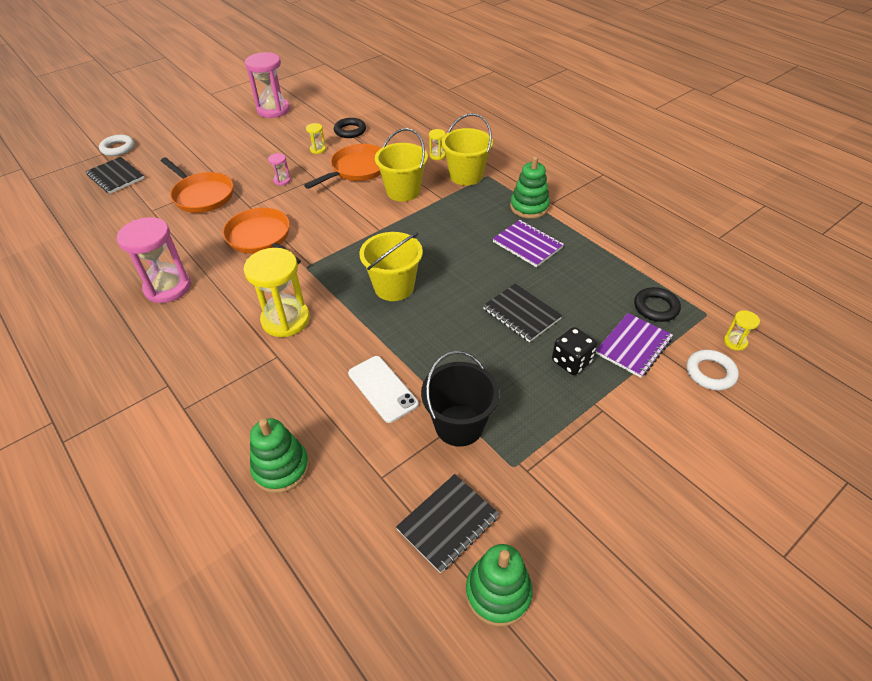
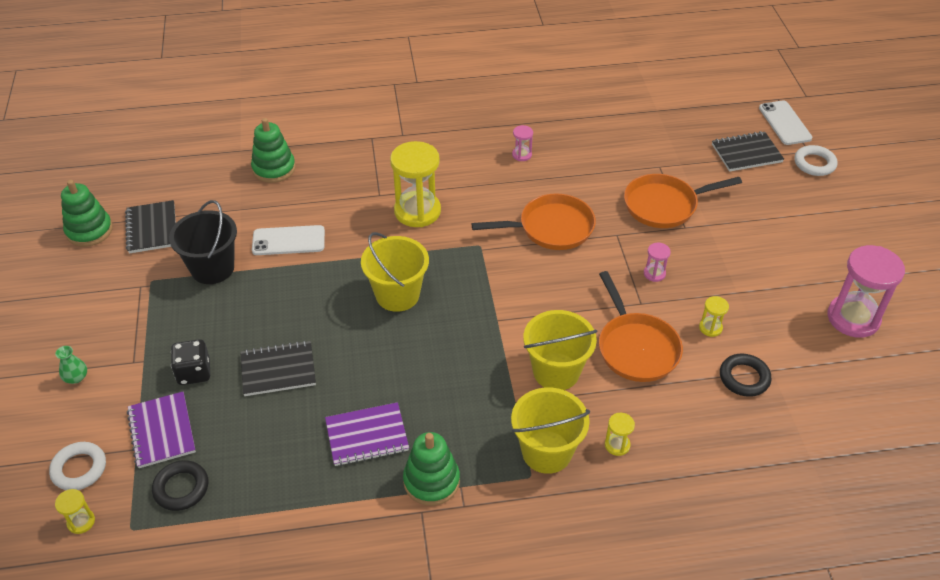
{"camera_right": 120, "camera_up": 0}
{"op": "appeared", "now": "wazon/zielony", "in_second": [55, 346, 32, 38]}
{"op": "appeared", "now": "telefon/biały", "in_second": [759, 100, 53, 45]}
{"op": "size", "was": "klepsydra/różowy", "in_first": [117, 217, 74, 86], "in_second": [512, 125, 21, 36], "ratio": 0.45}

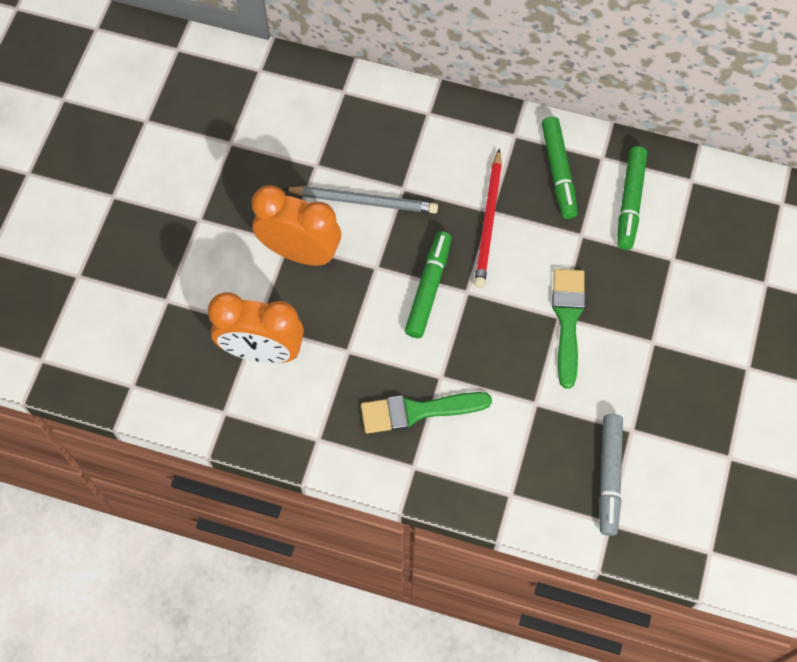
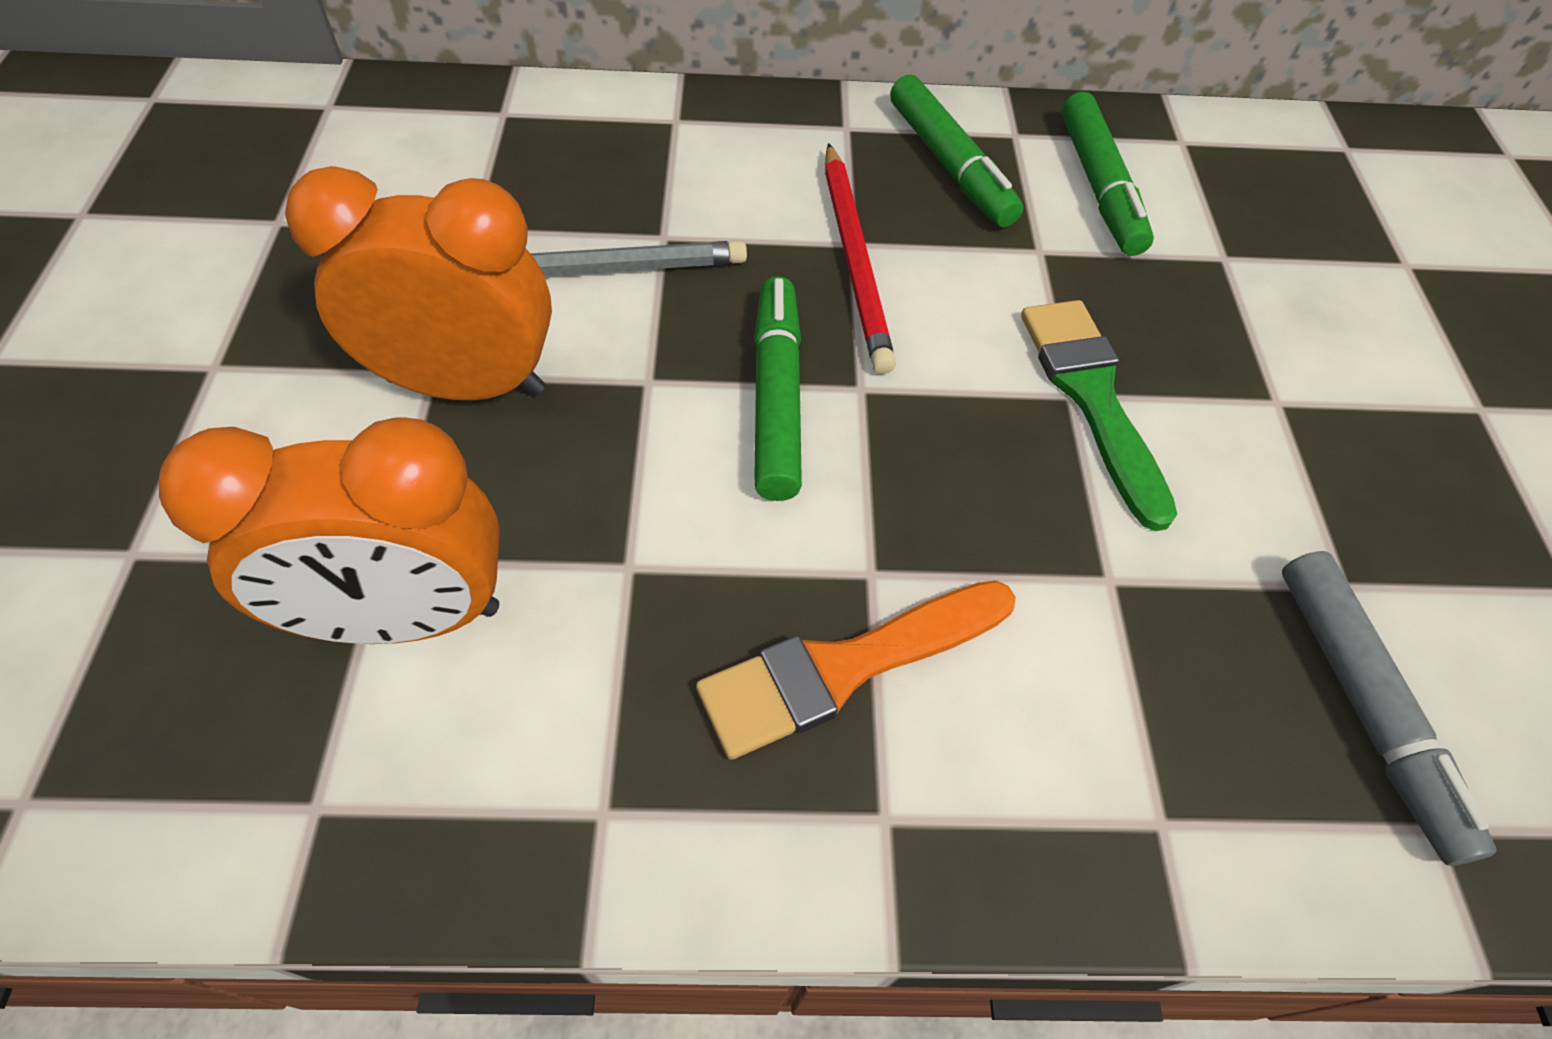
{"camera_right": -20, "camera_up": -10}
{"op": "colour", "was": "pędzel/zielony", "now": "pędzel/pomarańczowy", "in_first": [361, 392, 131, 42], "in_second": [696, 580, 320, 180]}

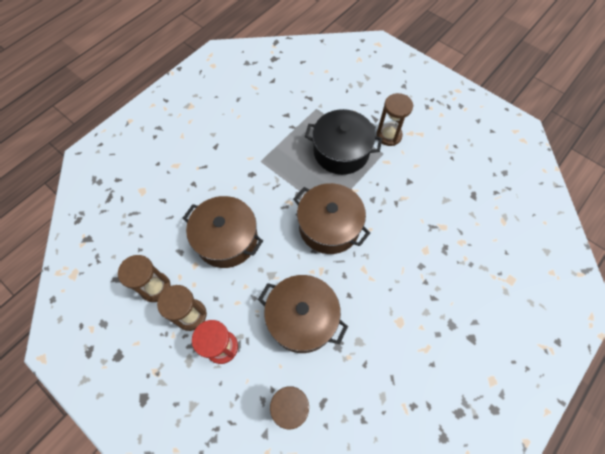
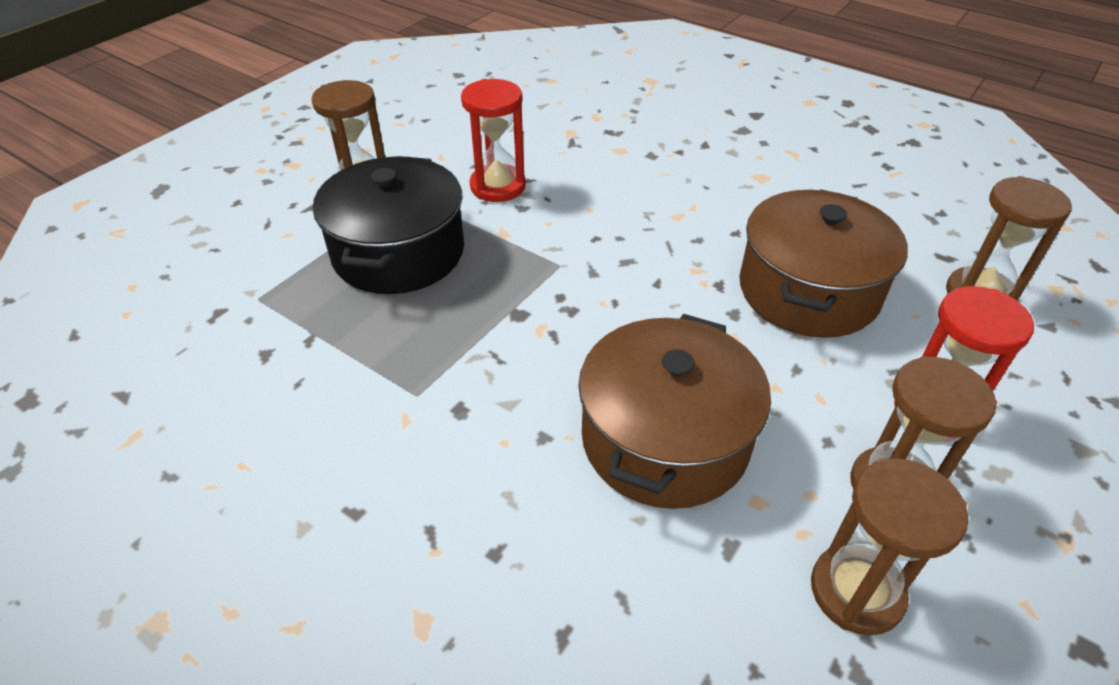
{"camera_right": -95, "camera_up": -20}
{"op": "missing", "was": "garnek/brązowy", "in_first": [293, 183, 77, 71]}
{"op": "appeared", "now": "klepsydra/czerwony", "in_second": [461, 79, 65, 123]}

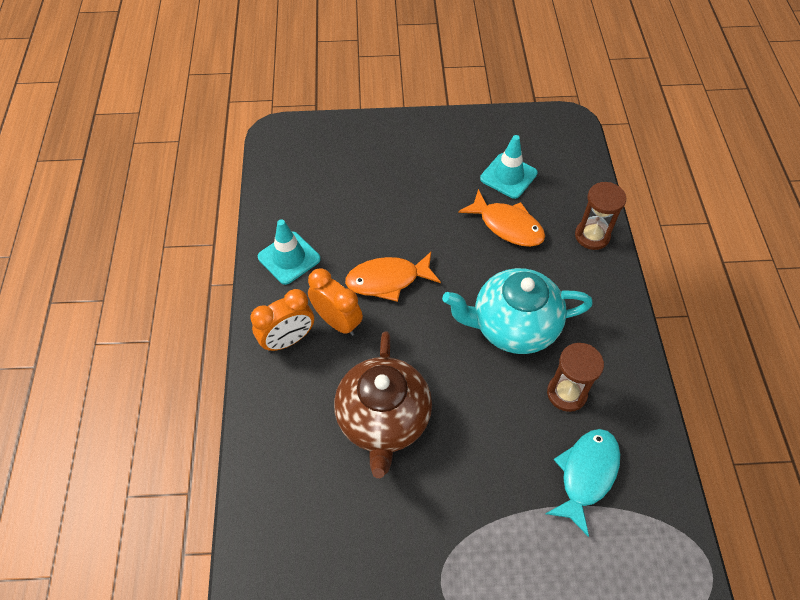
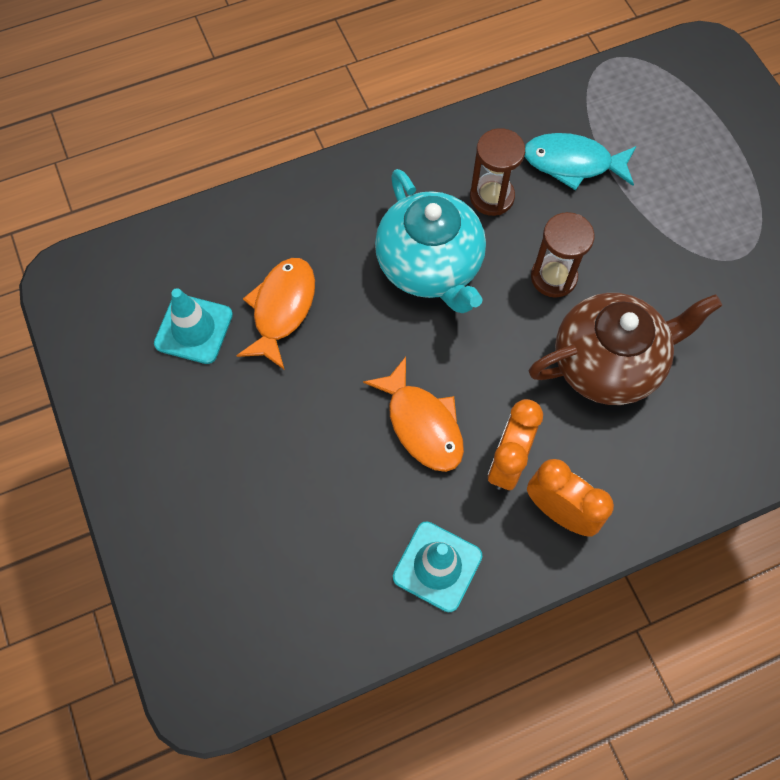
{"camera_right": -110, "camera_up": 10}
{"op": "relocated", "was": "klepsydra/brązowy", "in_first": [575, 182, 51, 68], "in_second": [531, 212, 64, 86]}

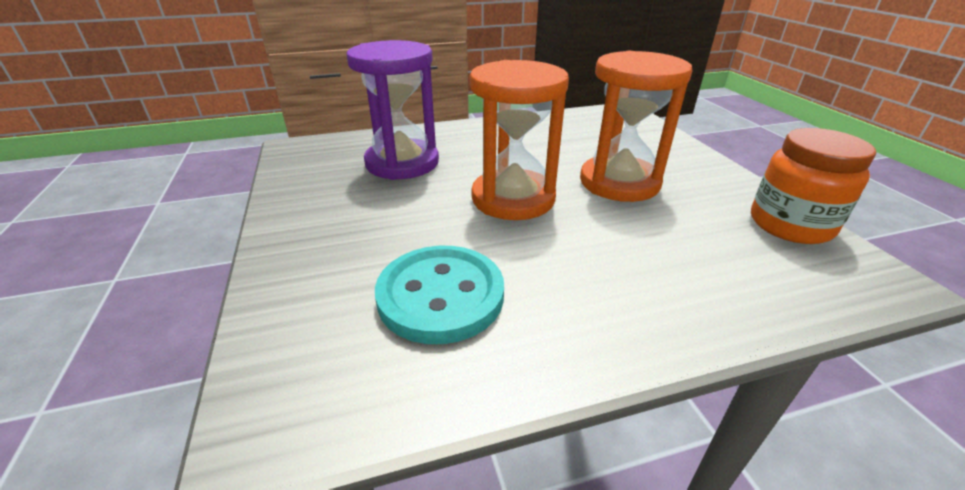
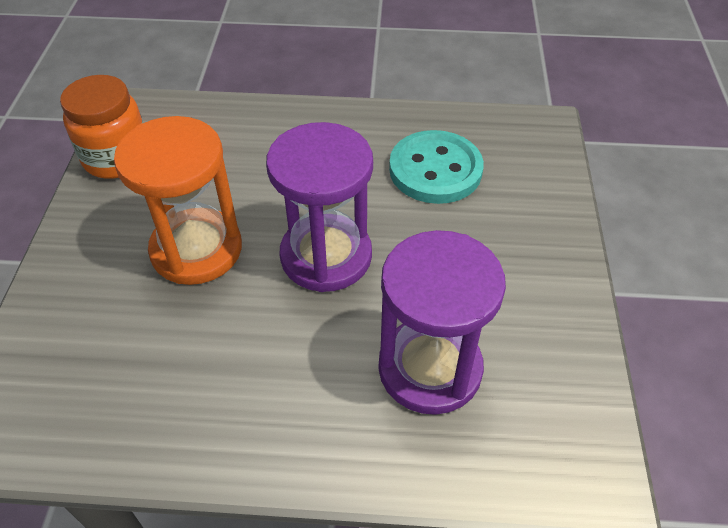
{"camera_right": -160, "camera_up": 15}
{"op": "colour", "was": "klepsydra/pomarańczowy", "now": "klepsydra/fioletowy", "in_first": [470, 60, 99, 160], "in_second": [266, 122, 107, 170]}

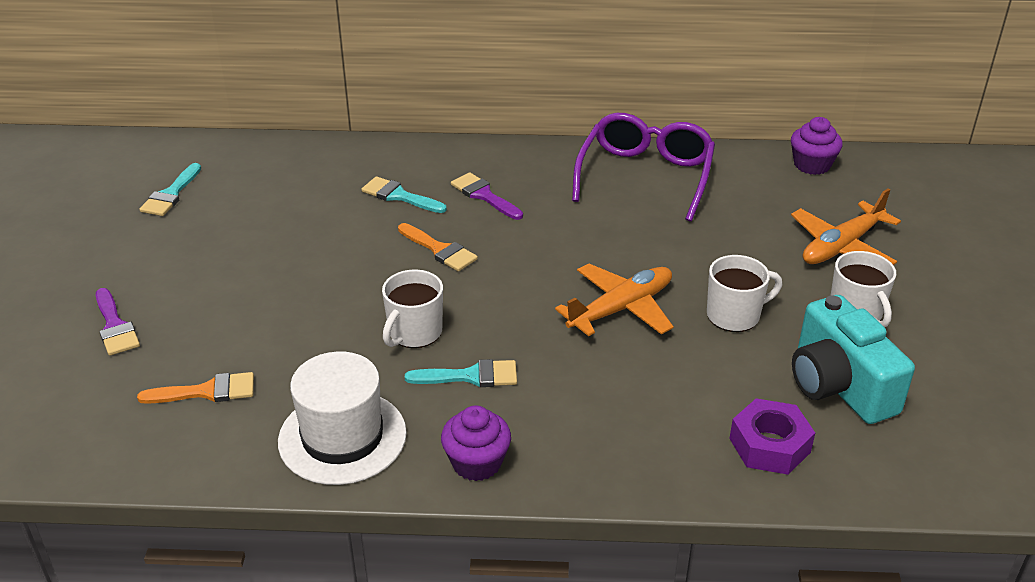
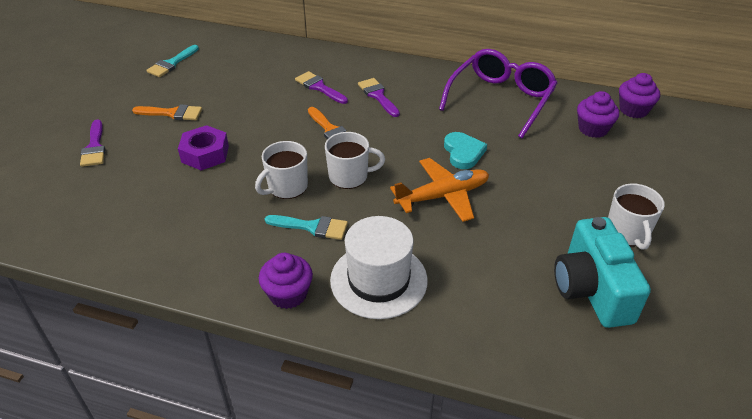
{"camera_right": 15, "camera_up": 5}
{"op": "missing", "was": "samolot/pomarańczowy", "in_first": [791, 188, 110, 77]}
{"op": "appeared", "now": "serce/turkusowy", "in_second": [444, 132, 43, 37]}
{"op": "appeared", "now": "muffinka/fioletowy", "in_second": [577, 91, 42, 47]}
{"op": "relocated", "was": "pędzel/pomarańczowy", "in_first": [137, 372, 117, 32], "in_second": [132, 104, 70, 16]}
{"op": "relocated", "was": "kapelusz/biały", "in_first": [278, 352, 129, 133], "in_second": [330, 216, 98, 103]}
{"op": "relocated", "was": "kubek/biały", "in_first": [707, 255, 75, 77], "in_second": [325, 132, 60, 57]}
{"op": "relocated", "was": "nakrętka/fioletowy", "in_first": [729, 398, 86, 77], "in_second": [178, 125, 51, 45]}
{"op": "colour", "was": "pędzel/turkusowy", "now": "pędzel/fioletowy", "in_first": [361, 176, 86, 37], "in_second": [295, 71, 53, 33]}

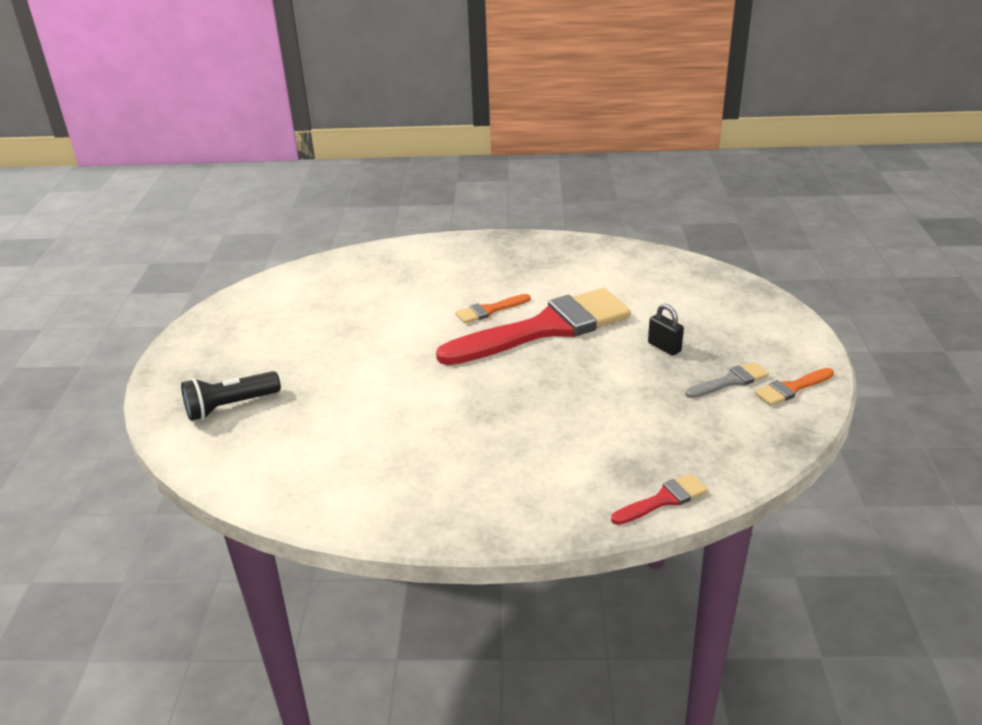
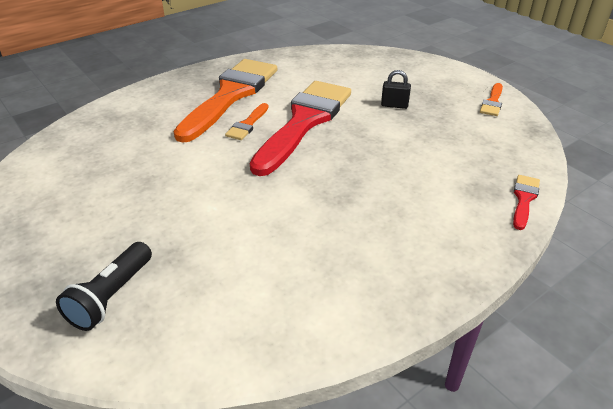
{"camera_right": -40, "camera_up": 5}
{"op": "missing", "was": "pędzel/szary", "in_first": [685, 362, 84, 36]}
{"op": "appeared", "now": "pędzel/pomarańczowy", "in_second": [173, 59, 104, 84]}

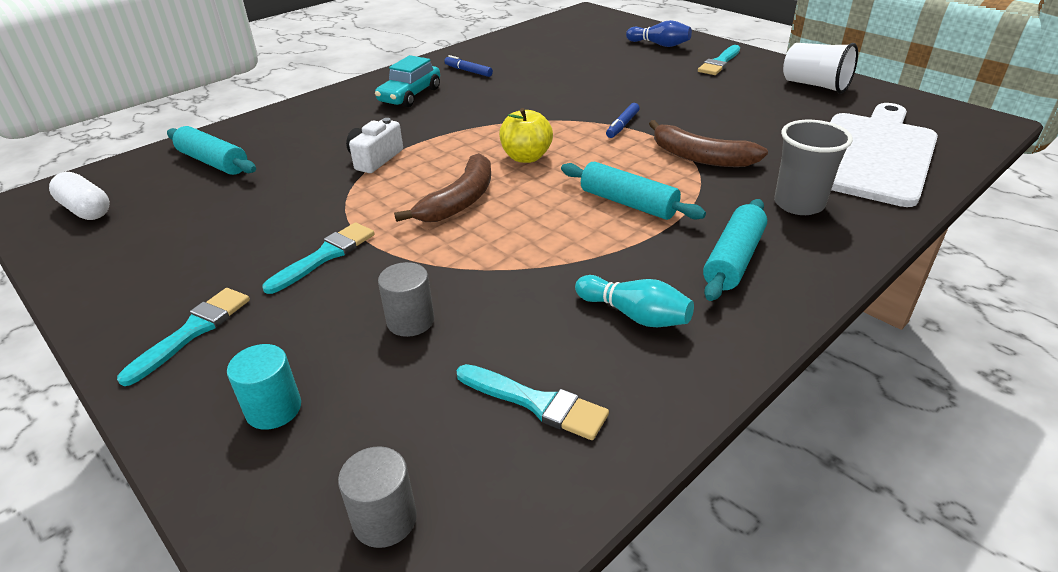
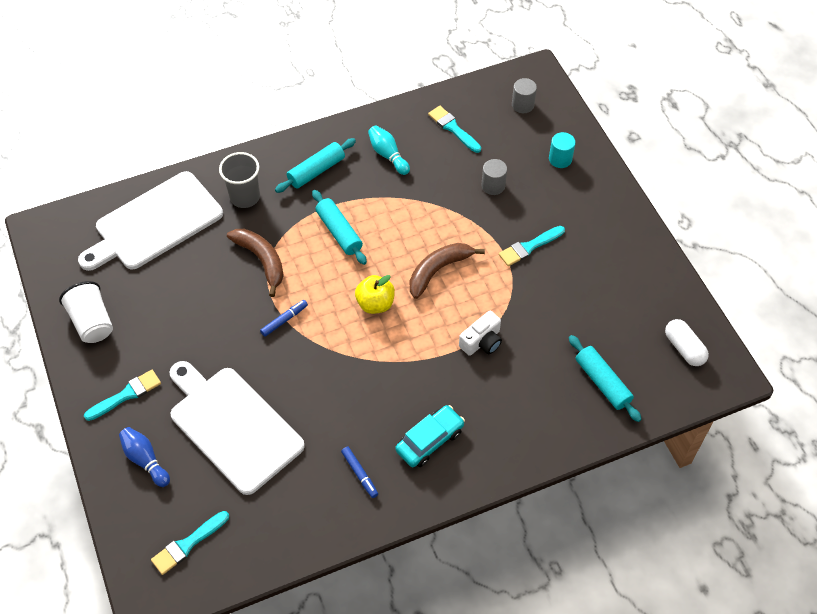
{"camera_right": -160, "camera_up": 20}
{"op": "appeared", "now": "deska do krojenia/biały", "in_second": [170, 361, 135, 134]}
{"op": "relocated", "was": "pędzel/turkusowy", "in_first": [117, 288, 133, 98], "in_second": [151, 511, 78, 64]}

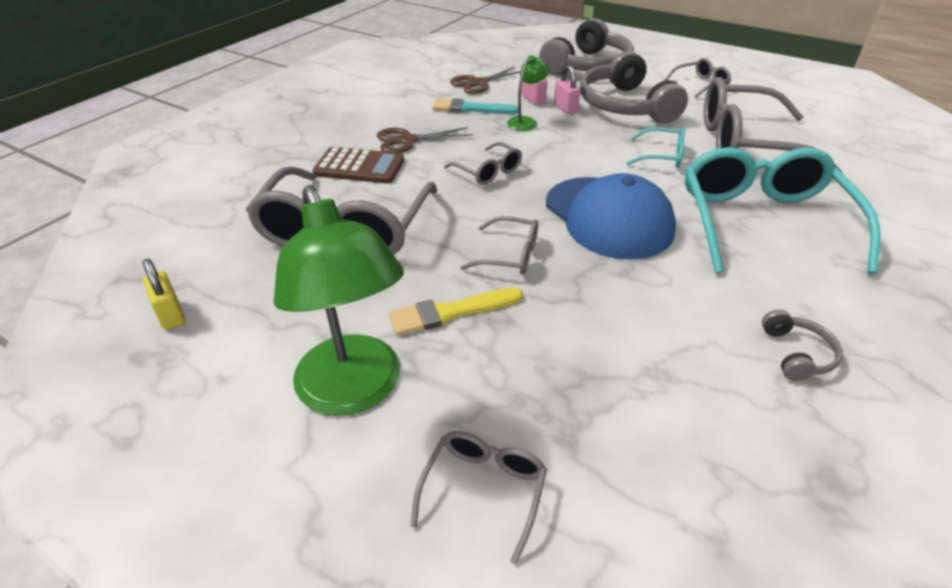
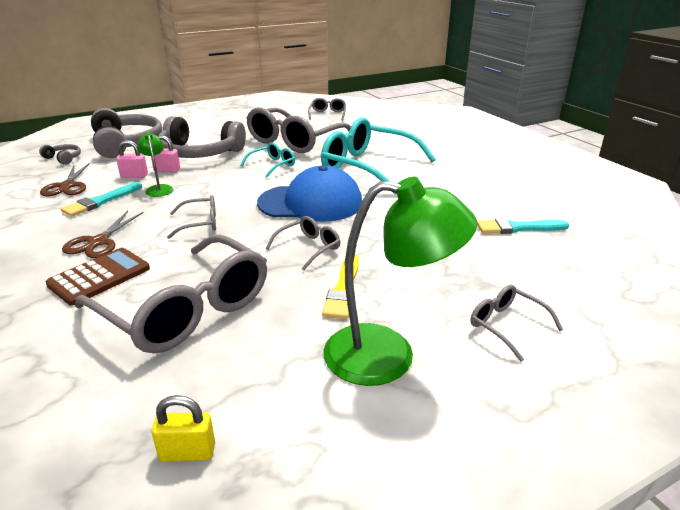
{"camera_right": -60, "camera_up": -10}
{"op": "appeared", "now": "pędzel/turkusowy", "in_second": [477, 218, 92, 16]}
{"op": "relocated", "was": "okulary/szary", "in_first": [665, 58, 66, 40], "in_second": [308, 98, 38, 23]}
{"op": "relocated", "was": "słuchawki/szary", "in_first": [762, 309, 81, 72], "in_second": [39, 144, 42, 21]}

